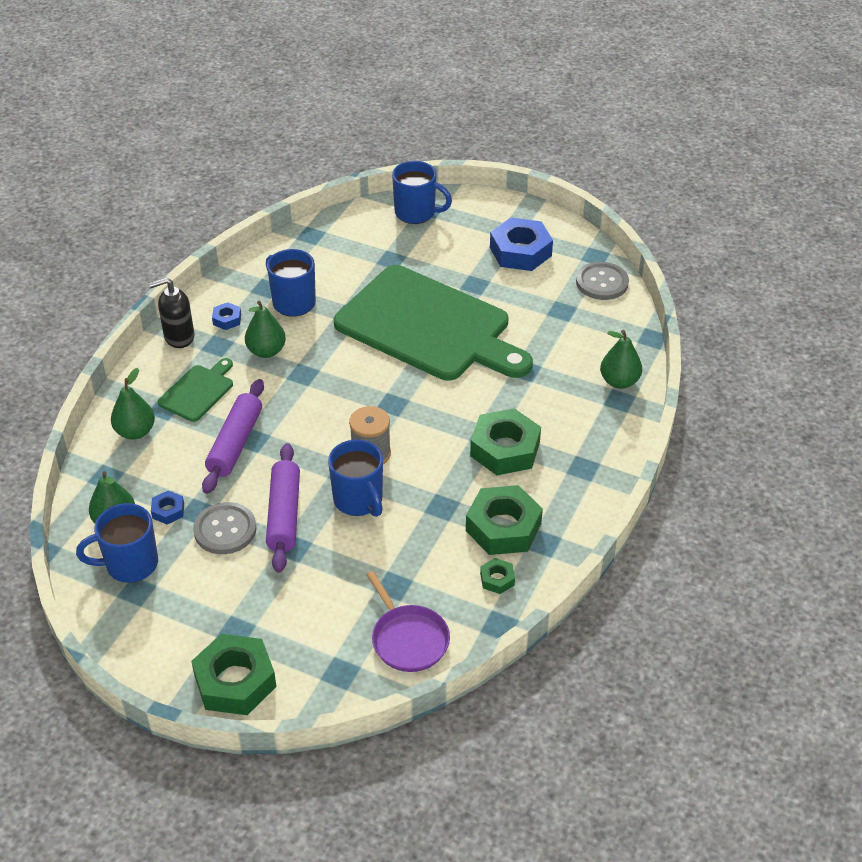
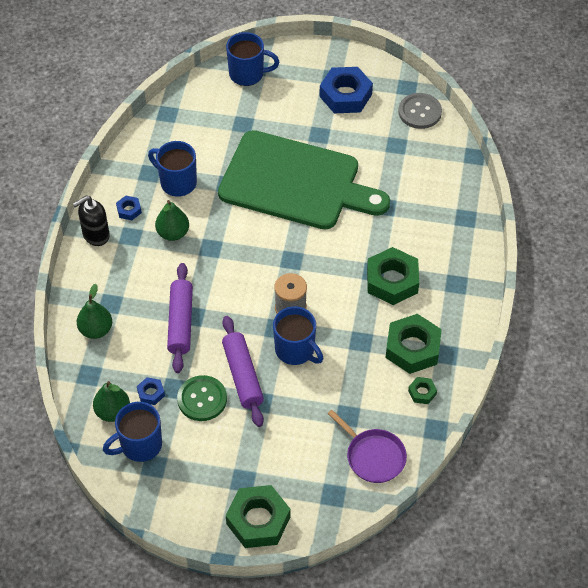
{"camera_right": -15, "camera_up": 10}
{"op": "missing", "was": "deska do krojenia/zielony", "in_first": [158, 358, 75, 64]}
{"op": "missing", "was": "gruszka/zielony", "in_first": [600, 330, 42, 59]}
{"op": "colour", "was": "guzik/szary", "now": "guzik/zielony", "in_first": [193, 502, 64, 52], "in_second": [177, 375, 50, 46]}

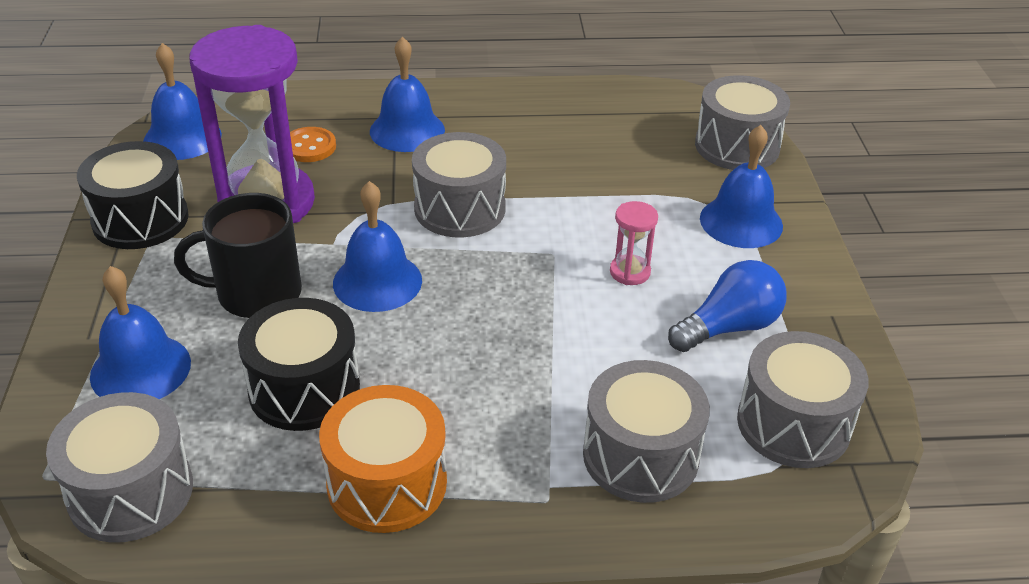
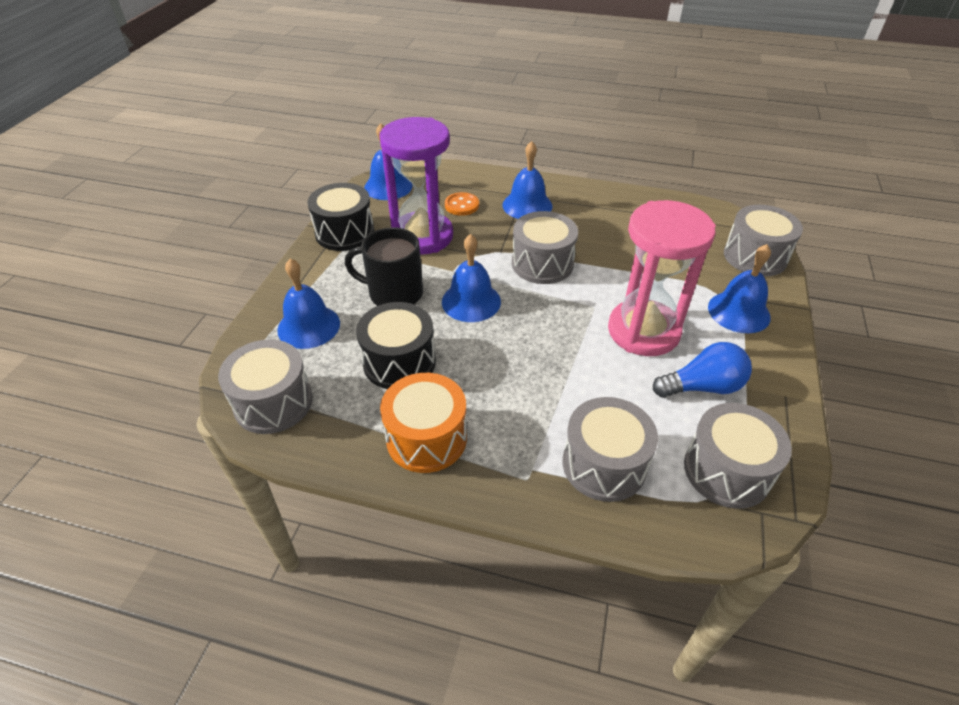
{"camera_right": 20, "camera_up": 5}
{"op": "size", "was": "klepsydra/różowy", "in_first": [610, 201, 48, 84], "in_second": [608, 200, 108, 156], "ratio": 2.46}

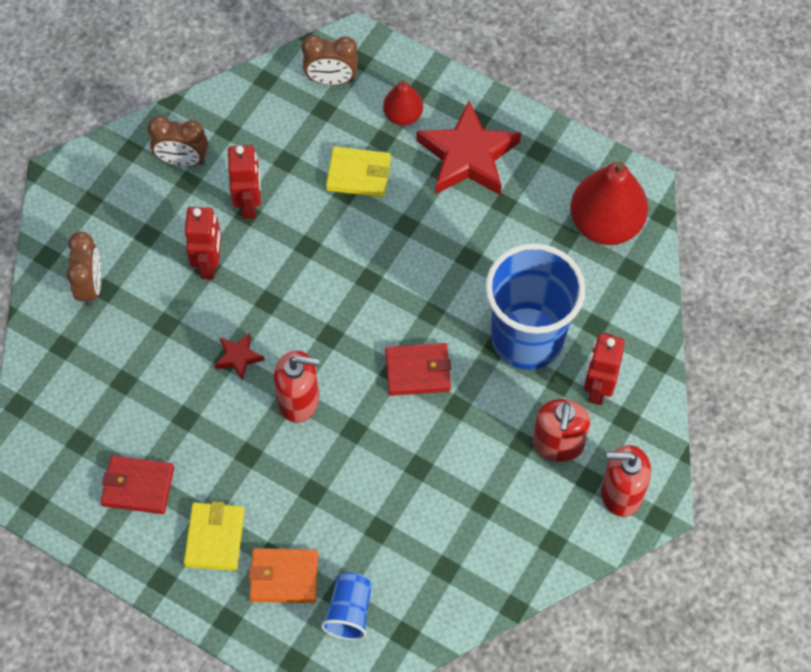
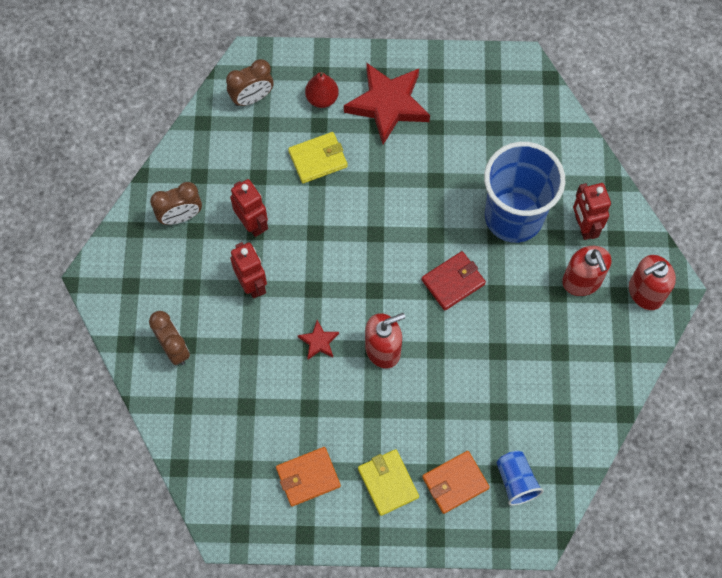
{"camera_right": -30, "camera_up": 5}
{"op": "missing", "was": "gruszka/czerwony", "in_first": [570, 161, 78, 84]}
{"op": "colour", "was": "portfel/czerwony", "now": "portfel/pomarańczowy", "in_first": [101, 456, 73, 58], "in_second": [276, 447, 65, 60]}

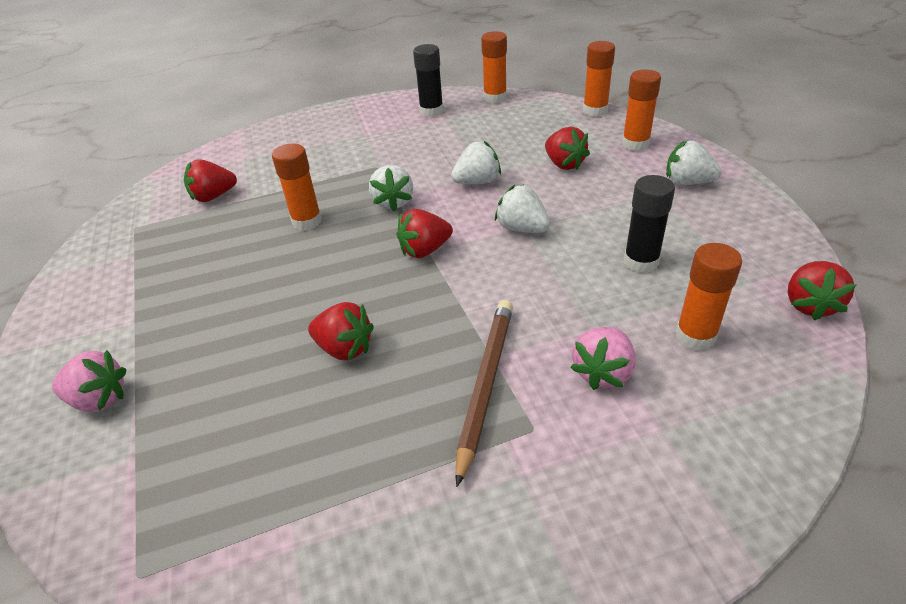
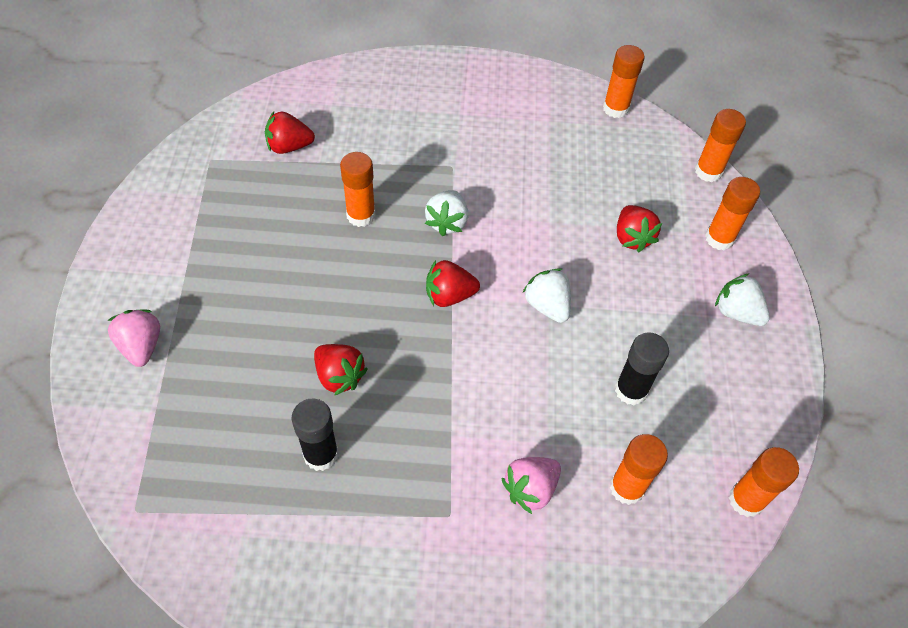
{"camera_right": 15, "camera_up": 15}
{"op": "missing", "was": "truskawka/biały", "in_first": [451, 141, 50, 43]}
{"op": "missing", "was": "ołówek/brązowy", "in_first": [455, 300, 58, 187]}
{"op": "relocated", "was": "klej w sztyfcie/czarny", "in_first": [413, 44, 30, 73], "in_second": [292, 399, 46, 72]}
{"op": "exchanged", "was": "truskawka/czerwony", "now": "klej w sztyfcie/pomarańczowy", "in_first": [787, 261, 69, 60], "in_second": [729, 447, 70, 70]}
{"op": "spun", "was": "truskawka/różowy", "in_first": [52, 350, 75, 62], "in_second": [107, 310, 53, 57], "clockwise": -135}

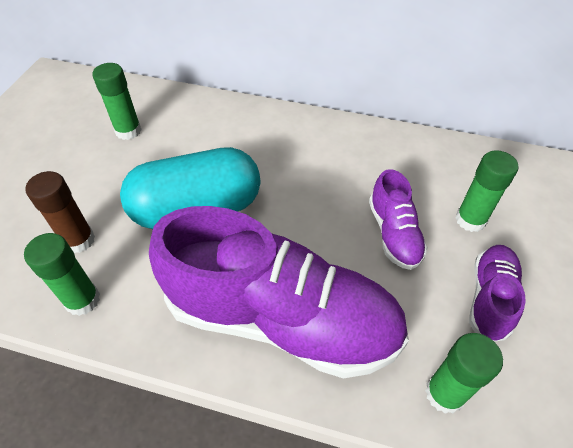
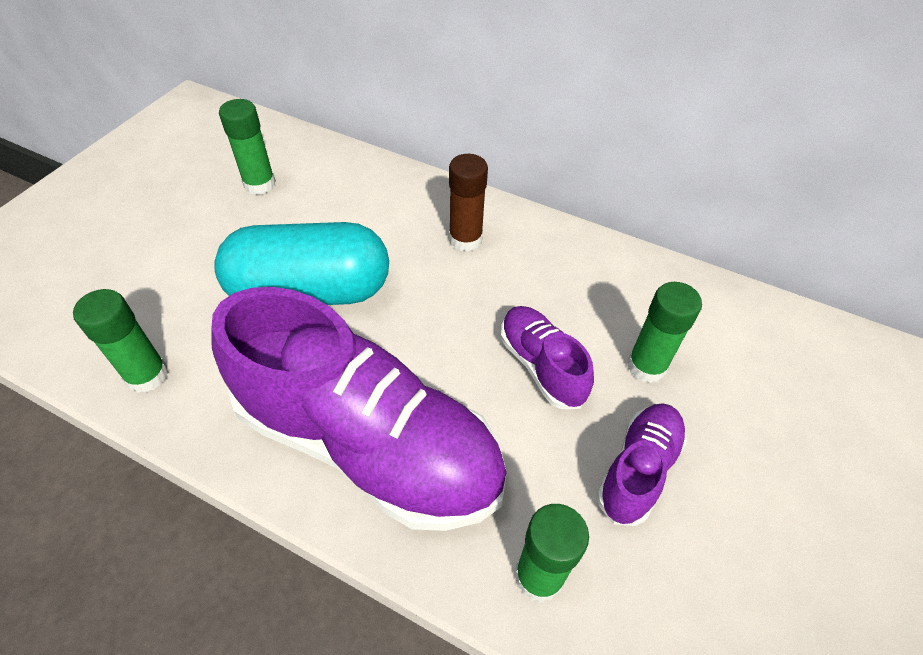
{"camera_right": 10, "camera_up": 0}
{"op": "relocated", "was": "klej w sztyfcie/brązowy", "in_first": [26, 171, 69, 82], "in_second": [449, 154, 39, 98]}
{"op": "spun", "was": "but/fioletowy", "in_first": [369, 169, 59, 101], "in_second": [501, 306, 93, 103], "clockwise": 150}

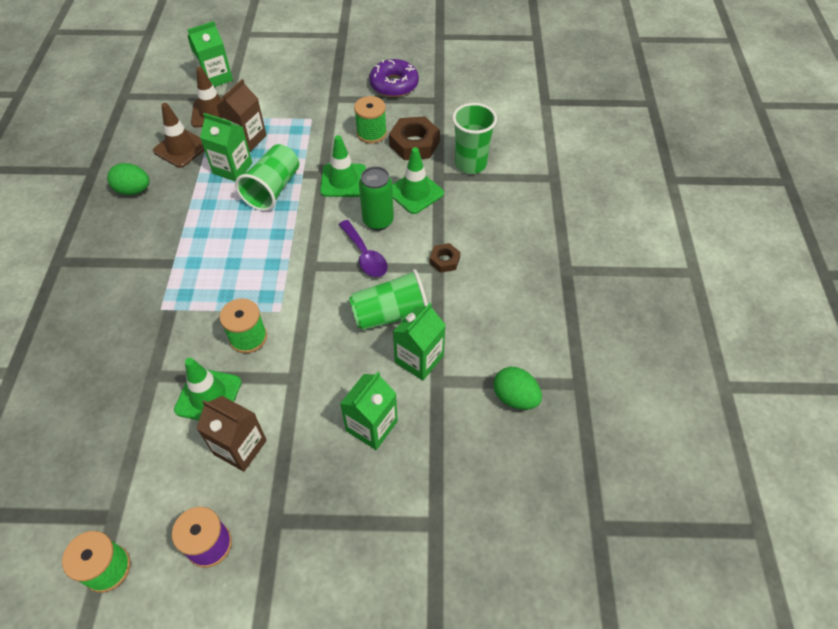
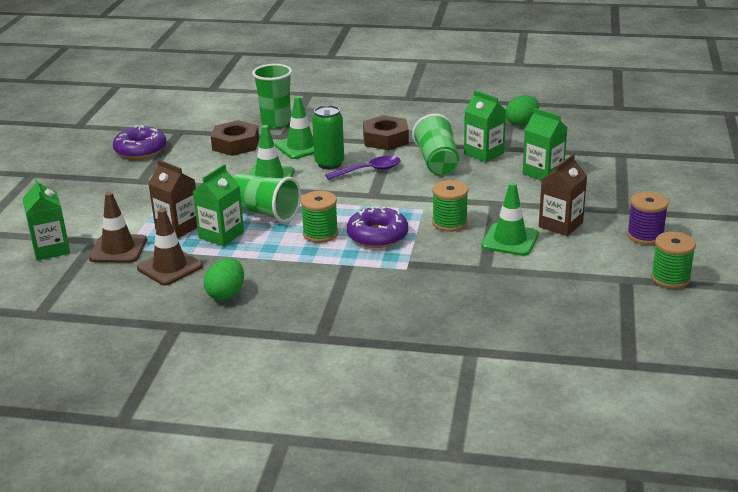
{"camera_right": -80, "camera_up": -25}
{"op": "appeared", "now": "donut/fioletowy", "in_second": [347, 206, 61, 42]}
{"op": "relocated", "was": "szpulka/zielony", "in_first": [354, 96, 33, 48], "in_second": [301, 191, 37, 52]}
{"op": "size", "was": "nakrętka/brązowy", "in_first": [430, 243, 30, 30], "in_second": [363, 115, 46, 35], "ratio": 1.83}

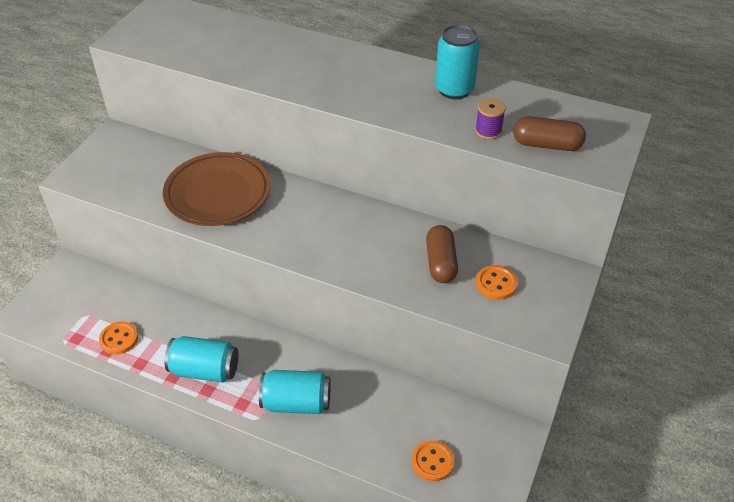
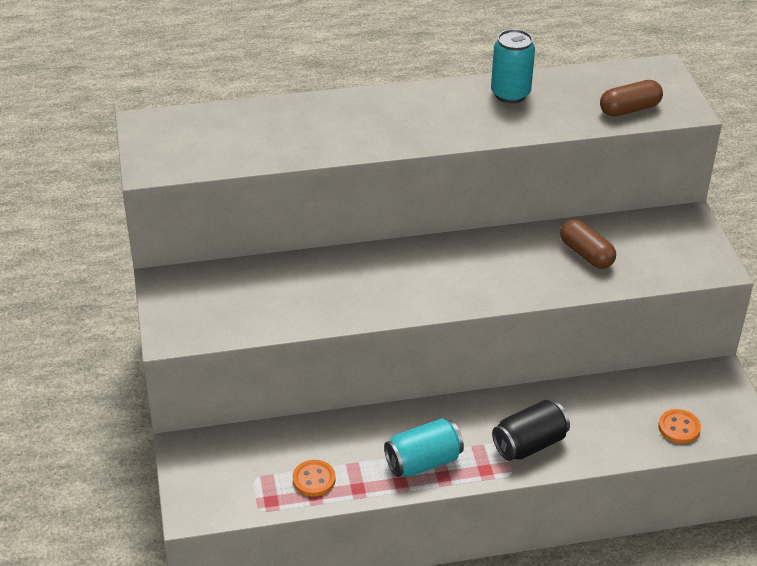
{"camera_right": -35, "camera_up": -5}
{"op": "missing", "was": "talerz/brązowy", "in_first": [163, 152, 108, 74]}
{"op": "missing", "was": "szpulka/fioletowy", "in_first": [475, 98, 31, 42]}
{"op": "missing", "was": "guzik/pomarańczowy", "in_first": [476, 265, 42, 35]}
{"op": "colour", "was": "puszka/turkusowy", "now": "puszka/czarny", "in_first": [259, 370, 72, 44], "in_second": [492, 400, 78, 61]}

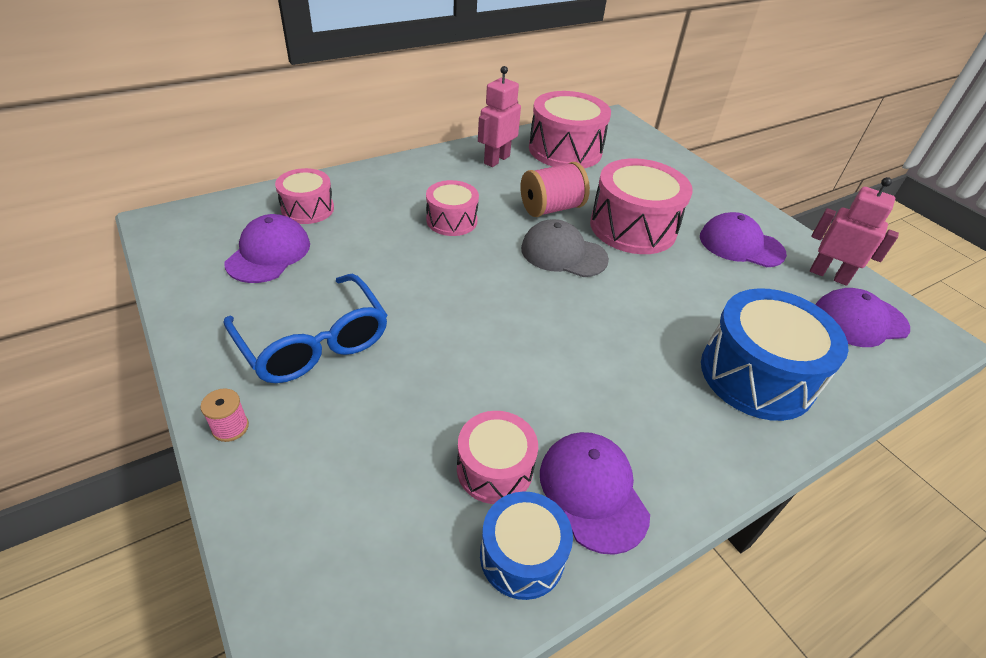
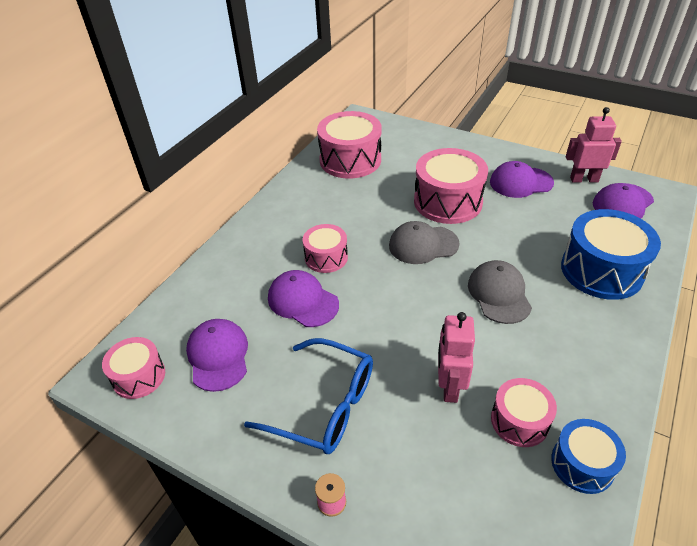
{"camera_right": -25, "camera_up": 0}
{"op": "missing", "was": "szpulka/różowy", "in_first": [520, 162, 70, 55]}
{"op": "appeared", "now": "czapka/szary", "in_second": [468, 260, 64, 64]}
{"op": "relocated", "was": "bęben/różowy", "in_first": [275, 168, 59, 56], "in_second": [102, 337, 63, 62]}
{"op": "relocated", "was": "robot/różowy", "in_first": [478, 66, 43, 101], "in_second": [438, 312, 37, 91]}
{"op": "relocated", "was": "czapka/fioletowy", "in_first": [540, 432, 110, 123], "in_second": [268, 270, 71, 57]}

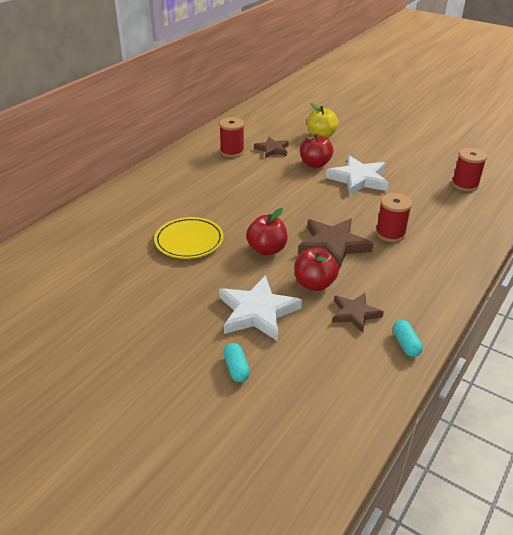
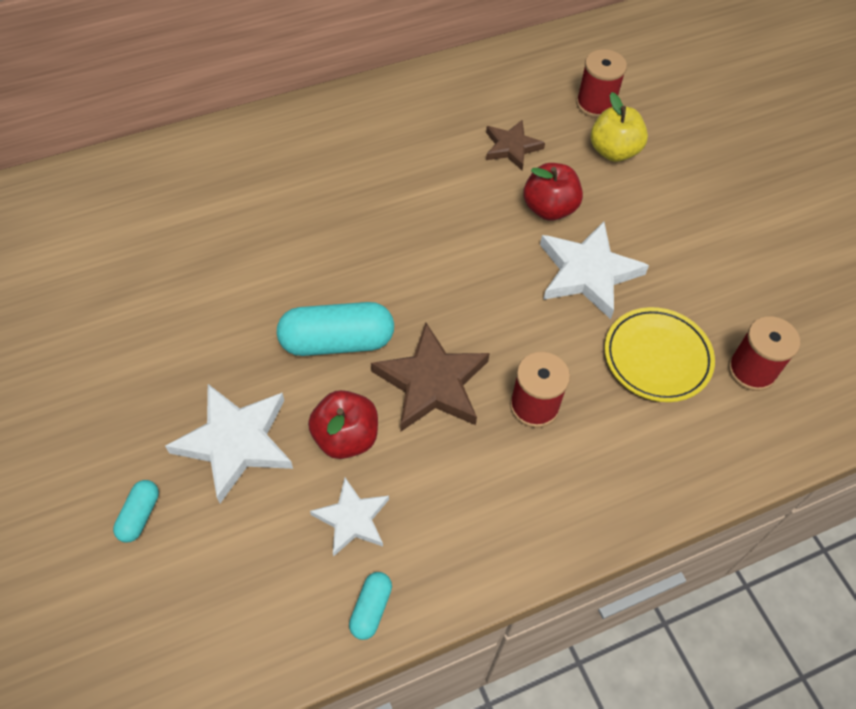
{"camera_right": 30, "camera_up": 20}
{"op": "relocated", "was": "talerz/żółty", "in_first": [154, 217, 70, 42], "in_second": [605, 307, 110, 95]}
{"op": "relocated", "was": "szpulka/czerwony", "in_first": [219, 117, 26, 41], "in_second": [576, 49, 51, 69]}
{"op": "exchanged", "was": "jabłko/czerwony", "now": "kapsułka/turkusowy", "in_first": [246, 208, 42, 48], "in_second": [277, 302, 117, 54]}
{"op": "colour", "was": "gwiazda/brązowy", "now": "gwiazda/biały", "in_first": [332, 293, 52, 40], "in_second": [310, 478, 79, 79]}

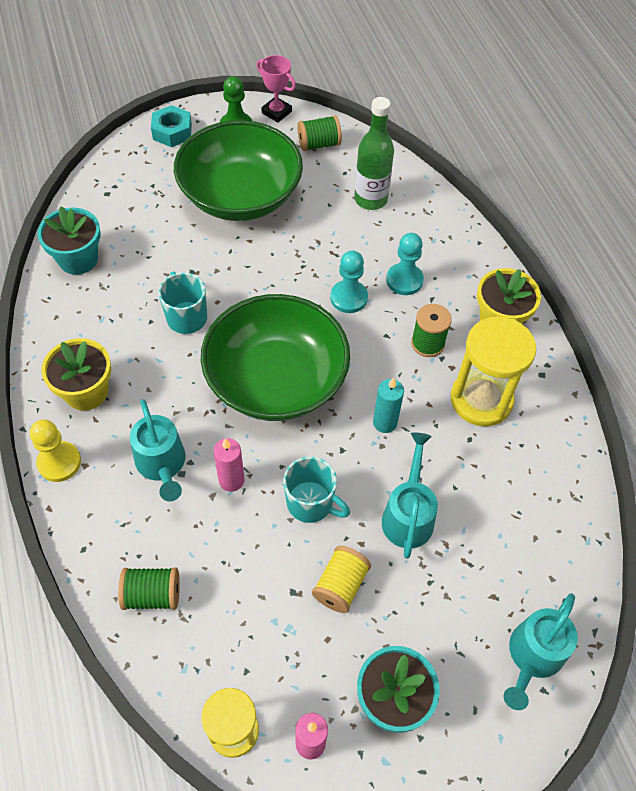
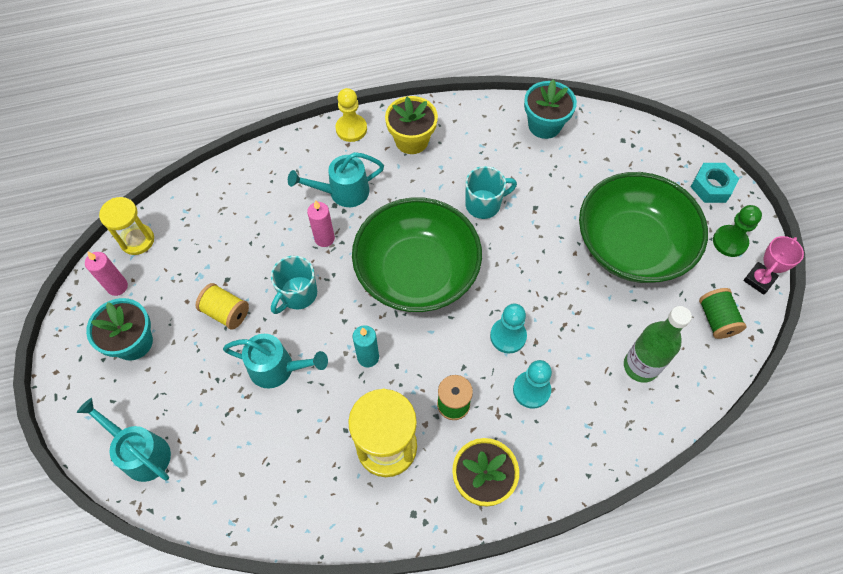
{"camera_right": 95, "camera_up": 5}
{"op": "missing", "was": "szpulka/zielony", "in_first": [118, 567, 62, 43]}

